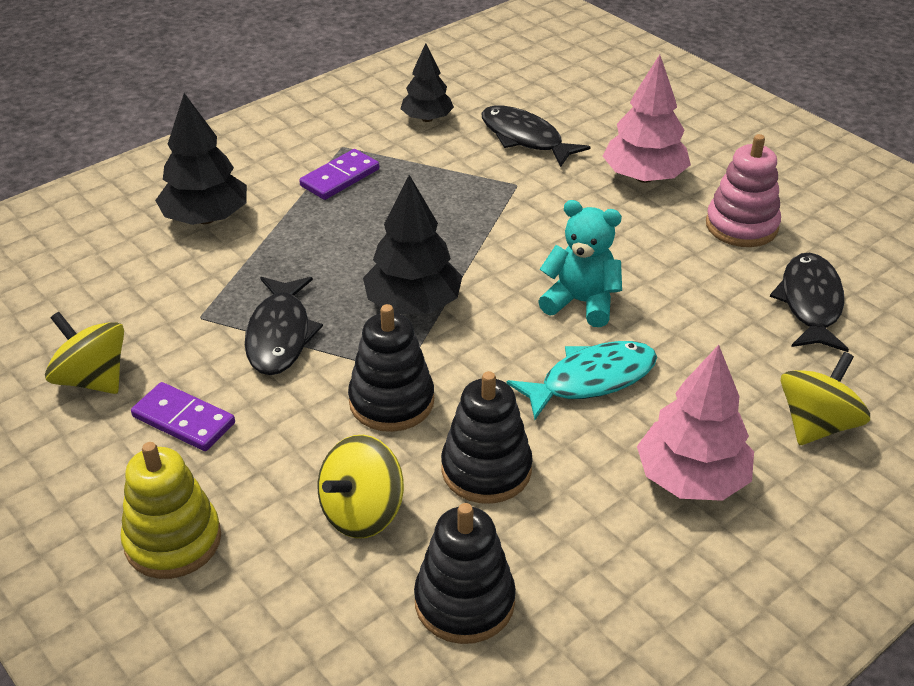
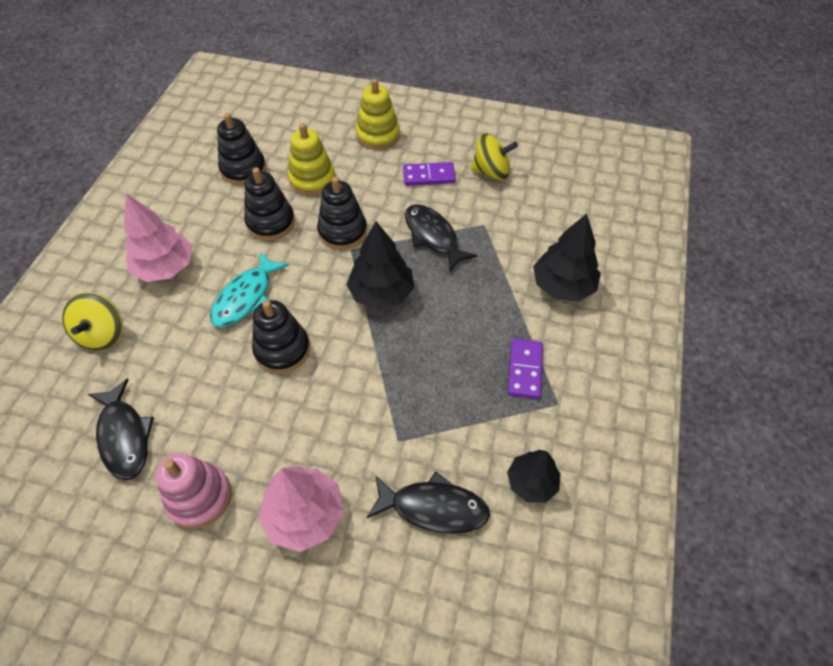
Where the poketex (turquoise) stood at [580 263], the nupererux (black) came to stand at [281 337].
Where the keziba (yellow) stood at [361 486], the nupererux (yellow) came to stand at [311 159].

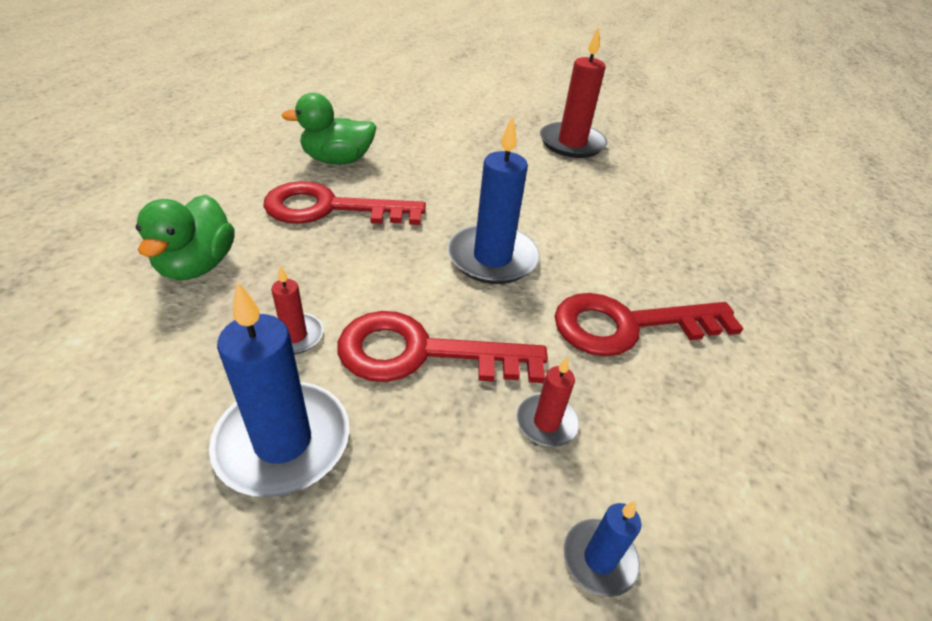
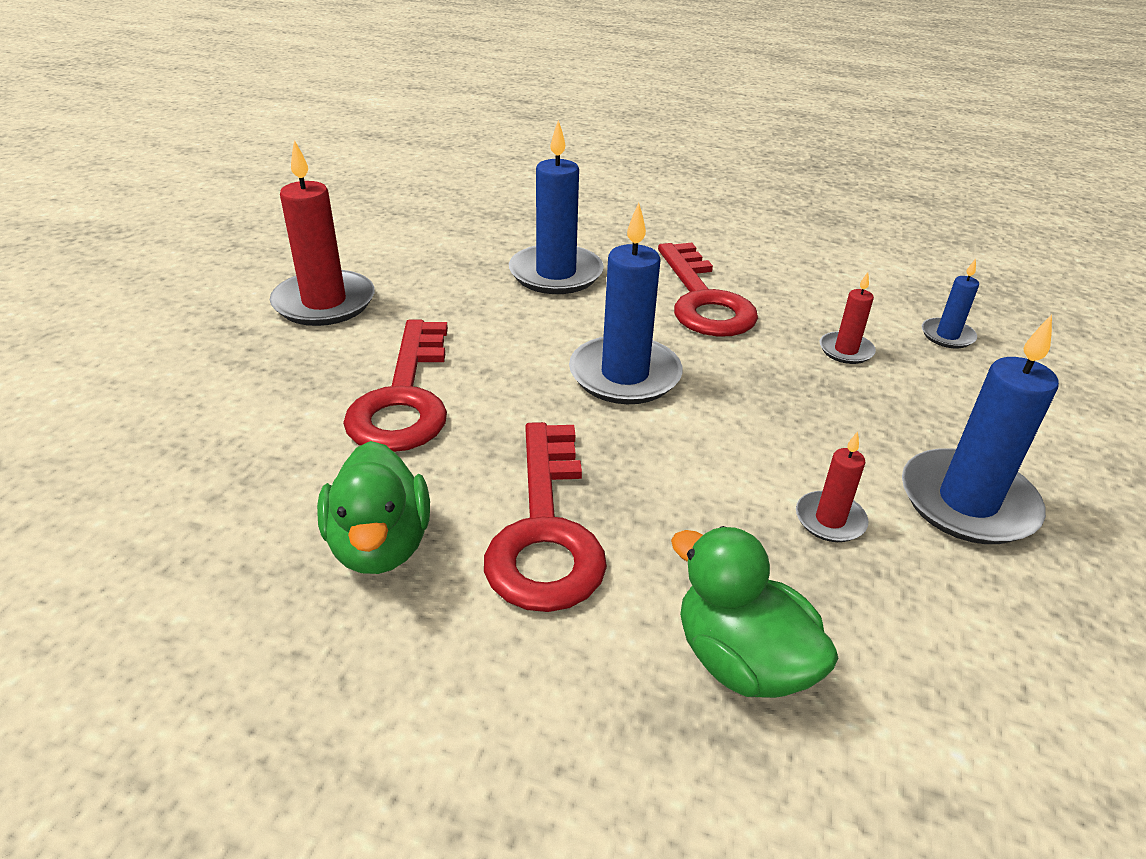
The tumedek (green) at [185 237] ended up facing another way, 135 degrees counterclockwise from before.
The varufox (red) ended up elsewhere, having gone from [442 347] to [395 386].
The second view gained the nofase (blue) at [556 207].

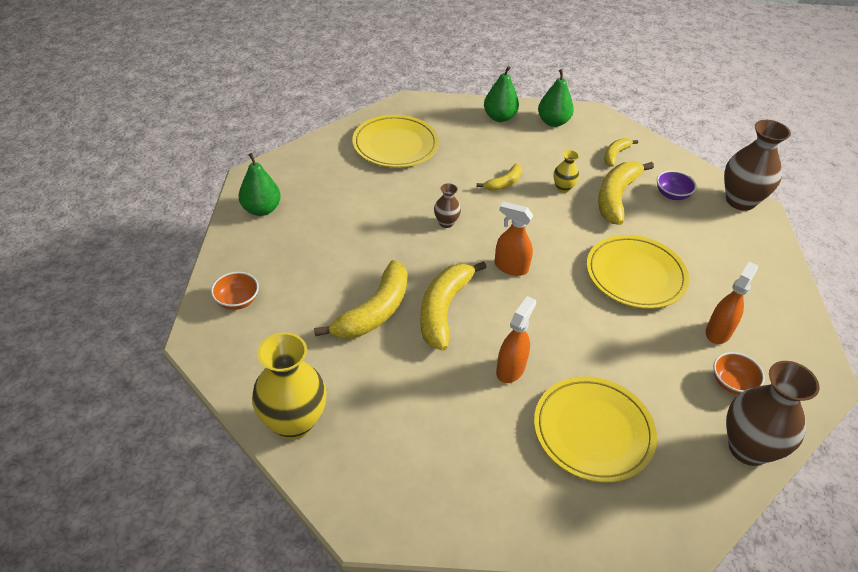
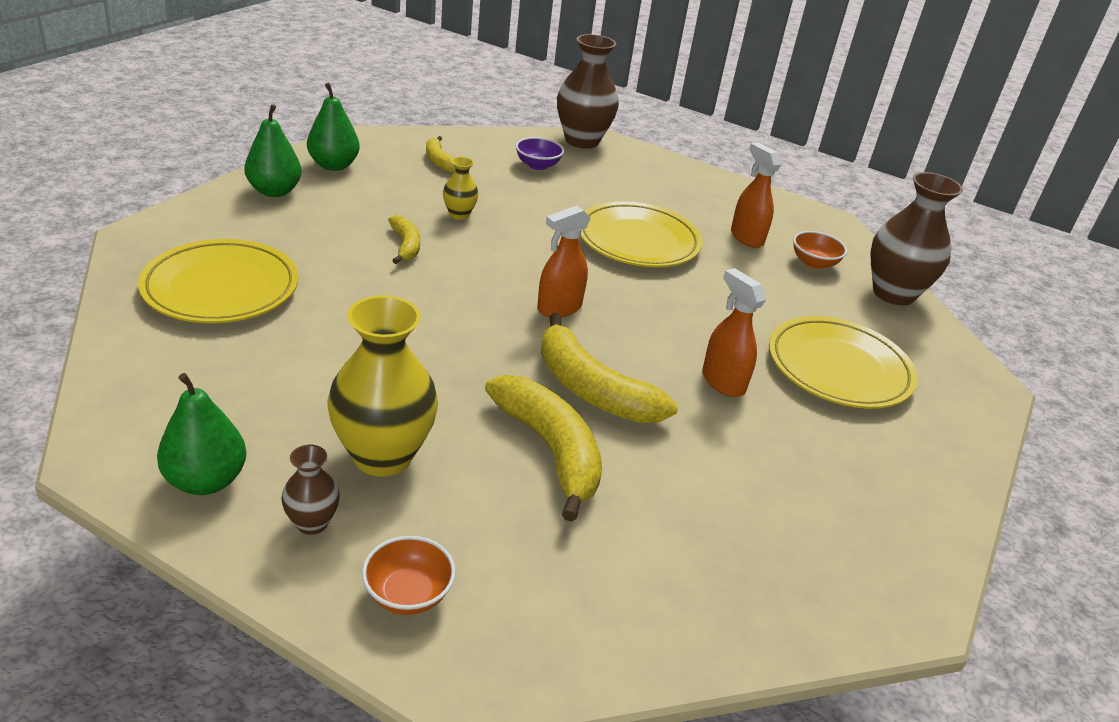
The second view lost the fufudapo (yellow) at [626 193].
The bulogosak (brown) ended up elsewhere, having gone from [447 205] to [310 490].
The bulogosak (yellow) ended up elsewhere, having gone from [289 386] to [383 386].

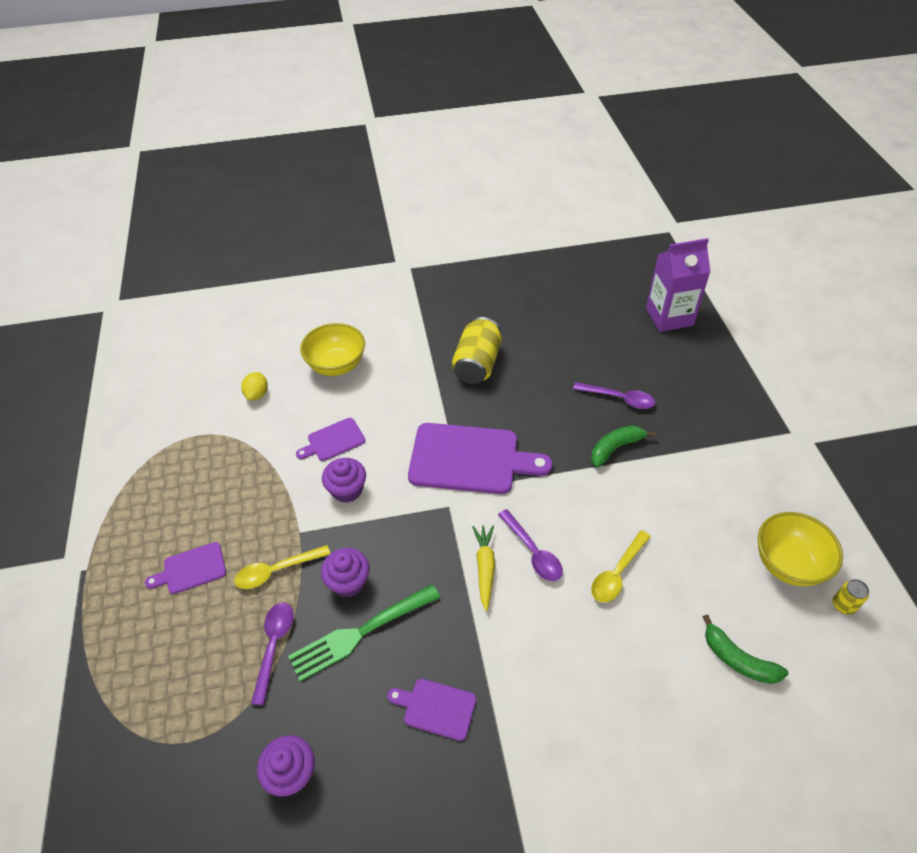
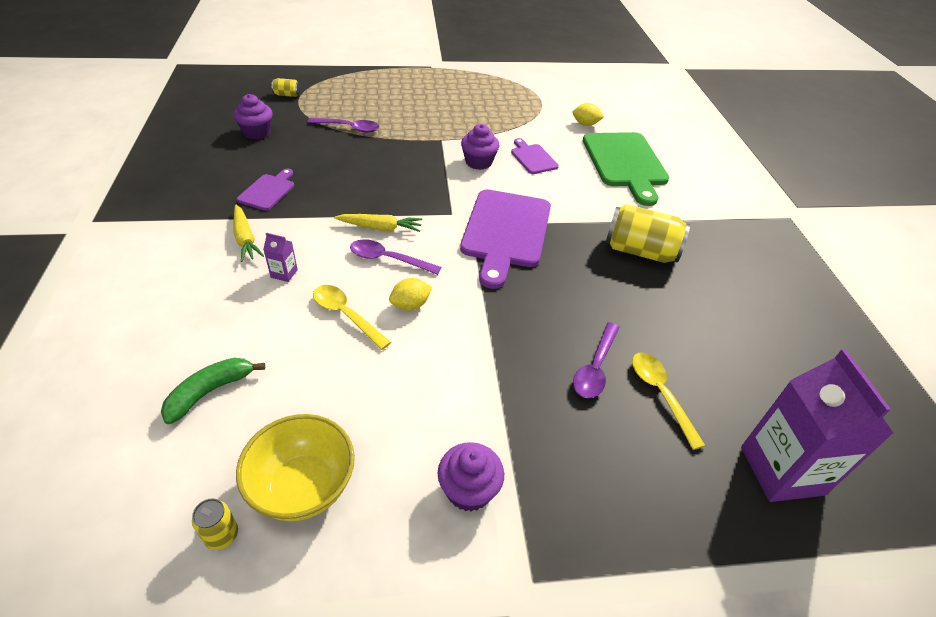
Where the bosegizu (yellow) stood at [332 349], the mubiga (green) came to stand at [626 169].
The second view lost the fufudapo (green) at [623 446].
The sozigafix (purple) at [530 545] ended up facing another way, 45 degrees clockwise from before.
The second view lost the mubiga (purple) at [185 568].
The sozigafix (yellow) ended up elsewhere, having gone from [282 567] to [668 401].
The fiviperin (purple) ended up elsewhere, having gone from [345 572] to [470 477].
The second view lost the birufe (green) at [364 633].
The second view gained the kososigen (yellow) at [286 87].
The second view gained the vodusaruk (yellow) at [249 233].
The second view gained the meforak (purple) at [280 257].
The second view gained the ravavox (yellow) at [410 294].

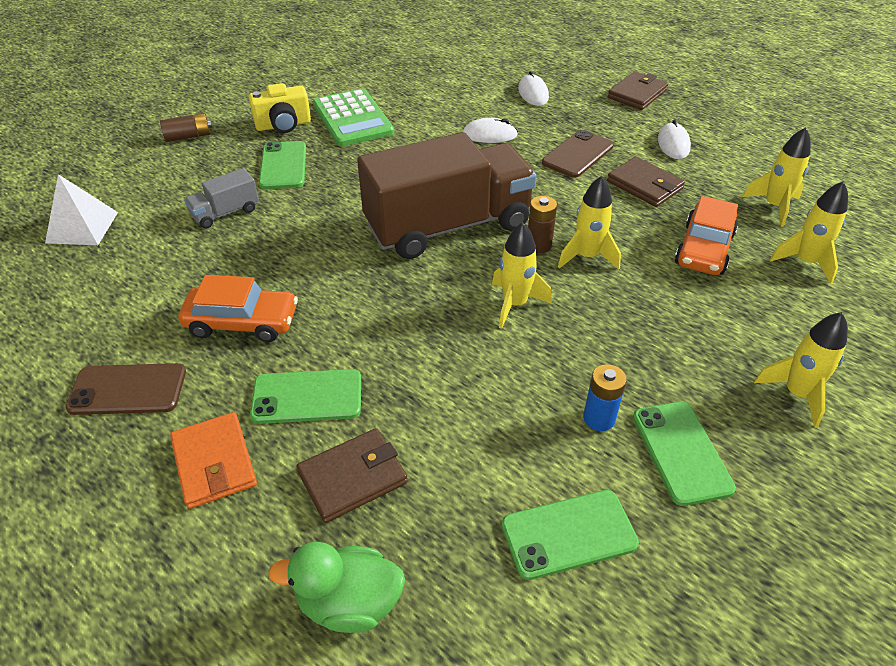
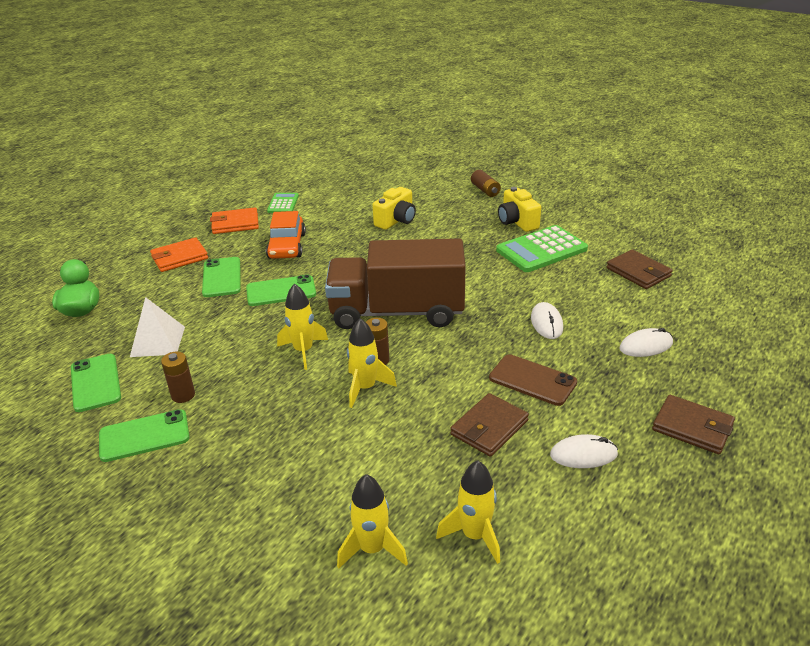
The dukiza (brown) at [447 195] ended up facing another way, 120 degrees clockwise from before.
The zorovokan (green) ended up elsewhere, having gone from [282 165] to [281 290].
Where the dukiza (grey) stood at [221 198], the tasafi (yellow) came to stand at [394 208].
The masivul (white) ended up elsewhere, having gone from [81 209] to [157 327].
The second view lost the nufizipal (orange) at [706 235].
The second view lost the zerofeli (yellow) at [801 370].
Where the zorovokan (brown) stood at [125 389], the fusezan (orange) came to stand at [234 220].
What was the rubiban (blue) at [605 397] turned into the rubiban (brown) at [178 377].
The fusezan (brown) ended up elsewhere, having gone from [352 475] to [639 269].
The second view gained the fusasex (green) at [283 203].

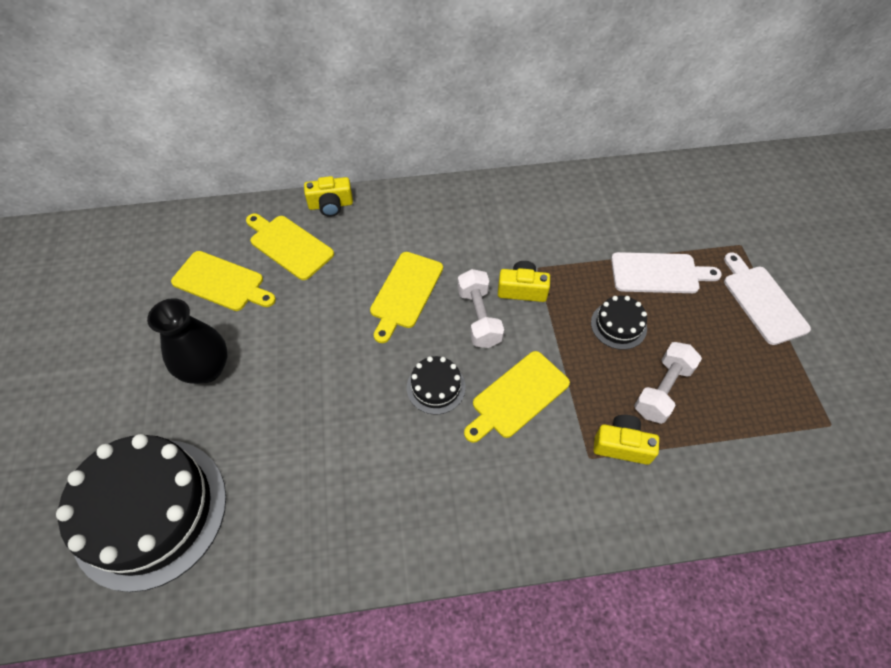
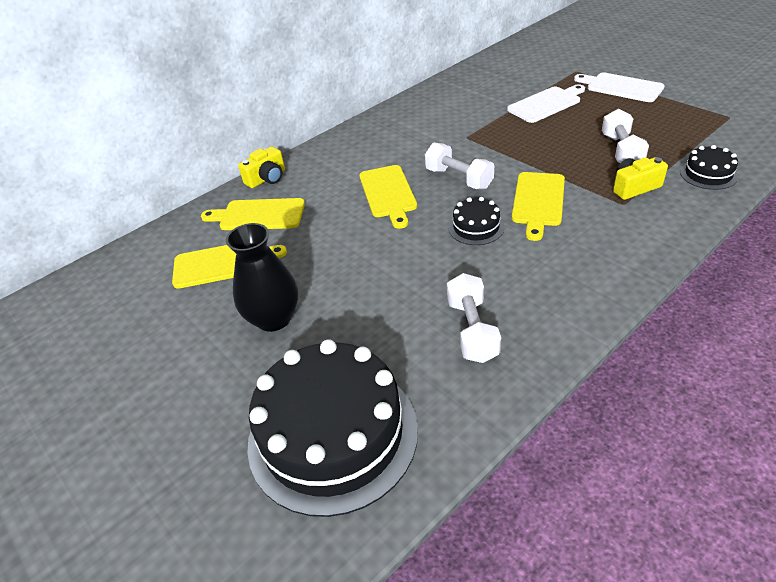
The second view lost the tasafi (yellow) at [524 281].
The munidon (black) ended up elsewhere, having gone from [619 323] to [709 167].
The second view gained the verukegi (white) at [474 318].

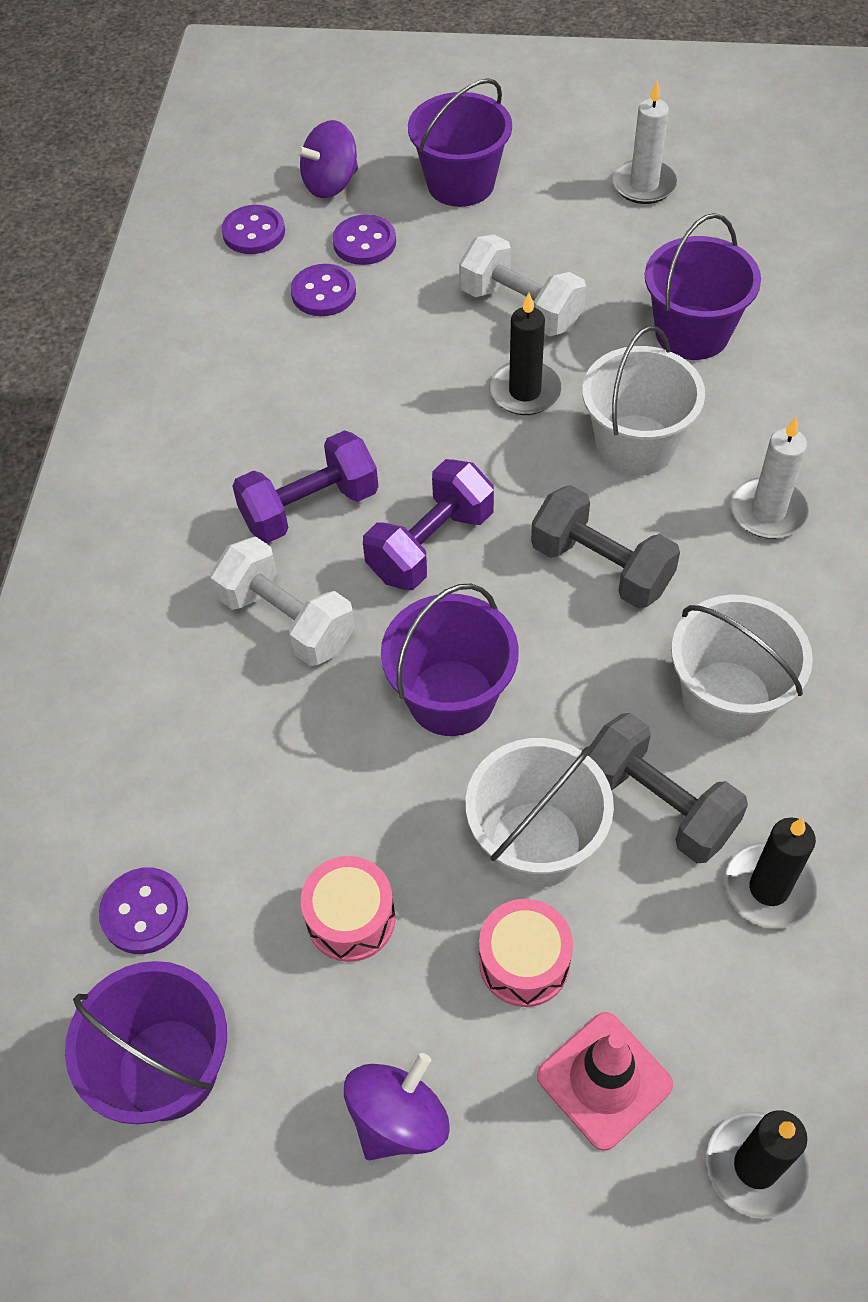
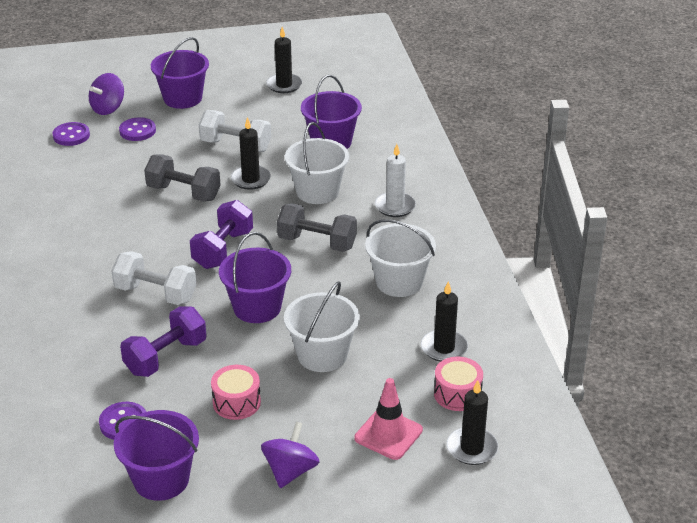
What was the nofase (white) at [645 142] turned into the nofase (black) at [284 60].
The second view lost the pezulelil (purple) at [323 290].
The verukegi (purple) ended up elsewhere, having gone from [306 486] to [163 341].
The verukegi (grey) ended up elsewhere, having gone from [668 788] to [182 178].
The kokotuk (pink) ended up elsewhere, having gone from [526 953] to [458 384].

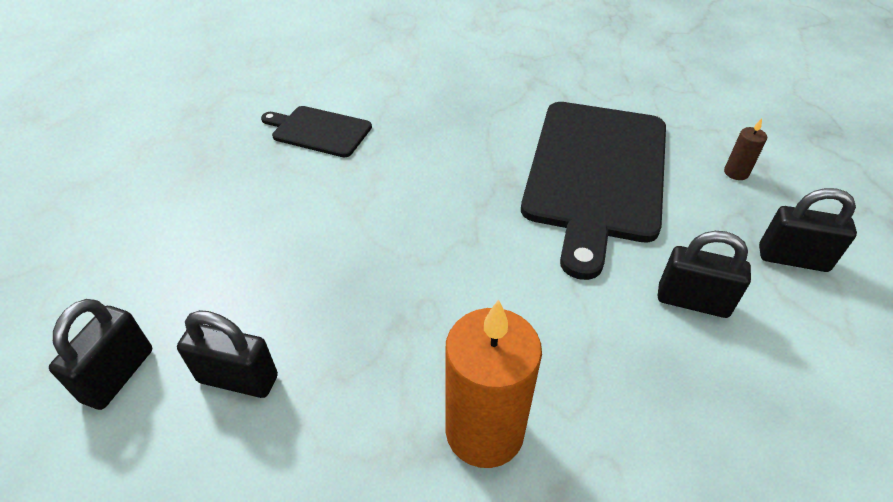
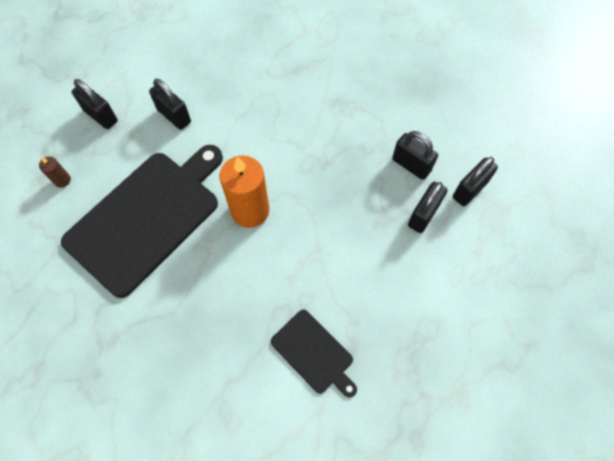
The nofase (orange) ended up elsewhere, having gone from [493 383] to [244 192].
The second view gained the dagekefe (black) at [427 207].

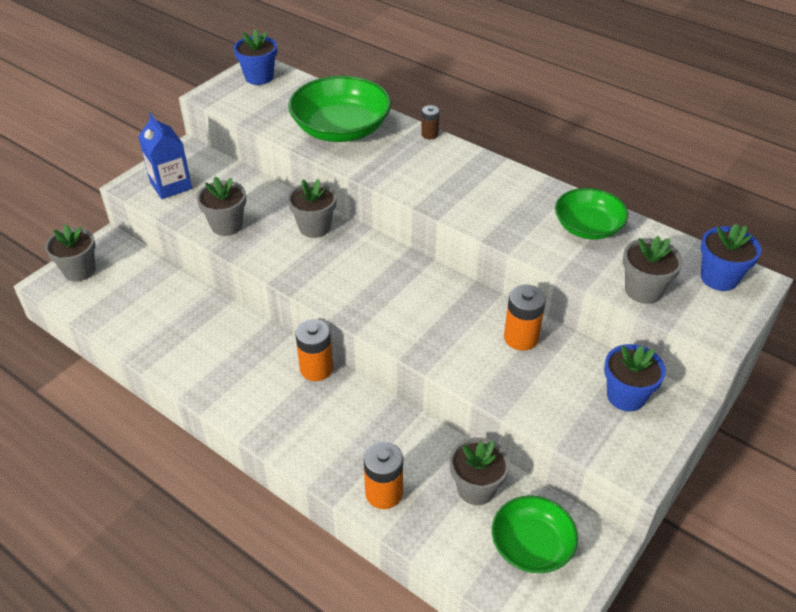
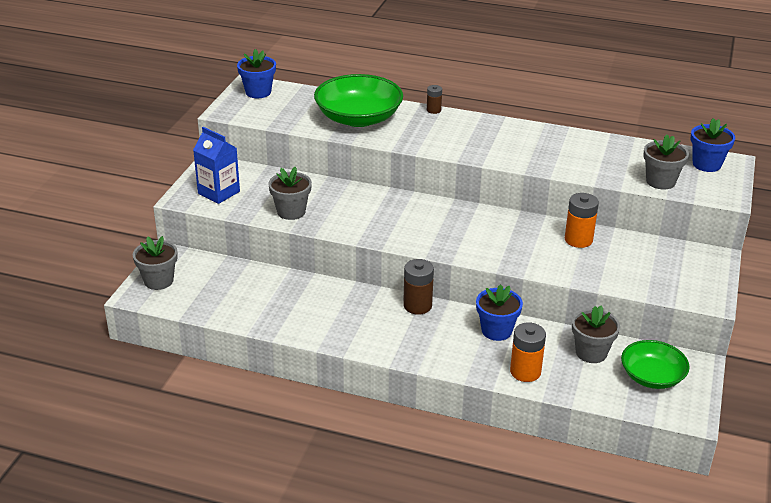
The second view lost the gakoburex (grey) at [312 208].
The second view lost the bosegizu (green) at [591 213].
What was the rubiban (orange) at [314 350] turned into the rubiban (brown) at [418 287].
The gakoburex (blue) ended up elsewhere, having gone from [635 378] to [499 312].

